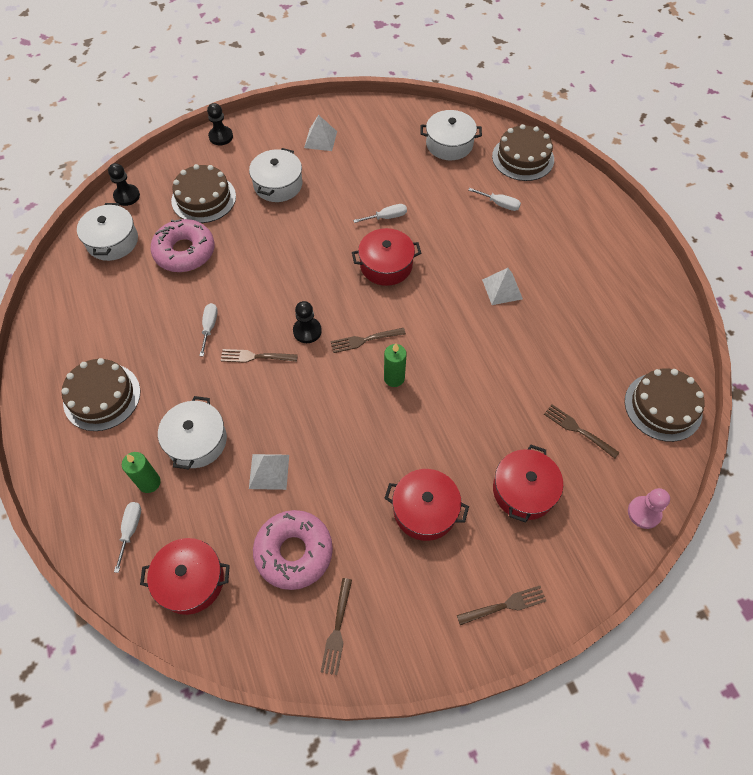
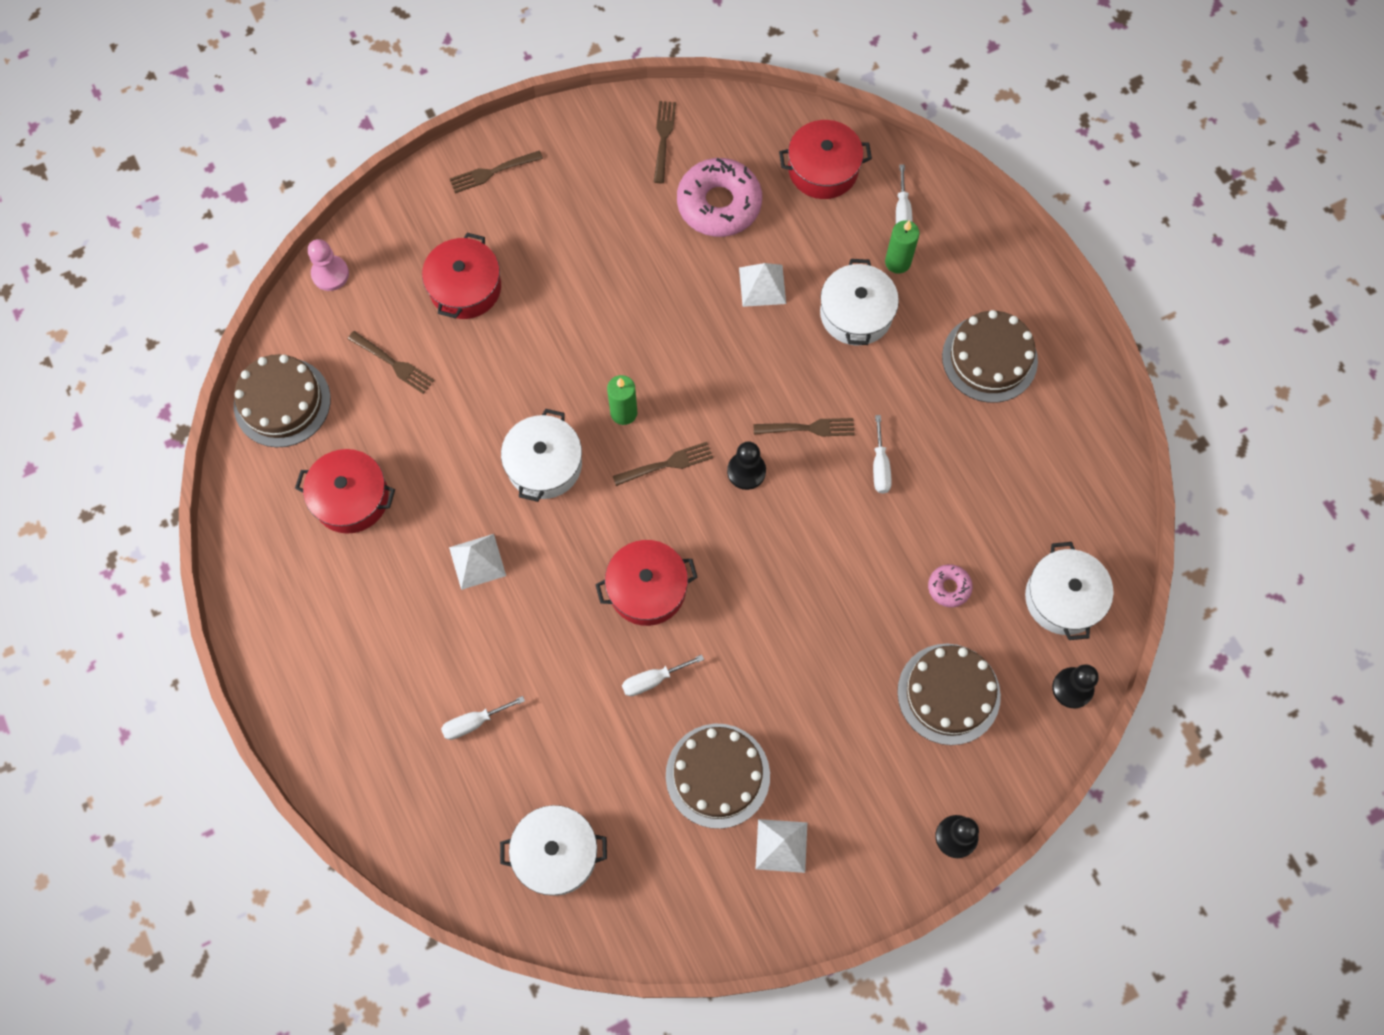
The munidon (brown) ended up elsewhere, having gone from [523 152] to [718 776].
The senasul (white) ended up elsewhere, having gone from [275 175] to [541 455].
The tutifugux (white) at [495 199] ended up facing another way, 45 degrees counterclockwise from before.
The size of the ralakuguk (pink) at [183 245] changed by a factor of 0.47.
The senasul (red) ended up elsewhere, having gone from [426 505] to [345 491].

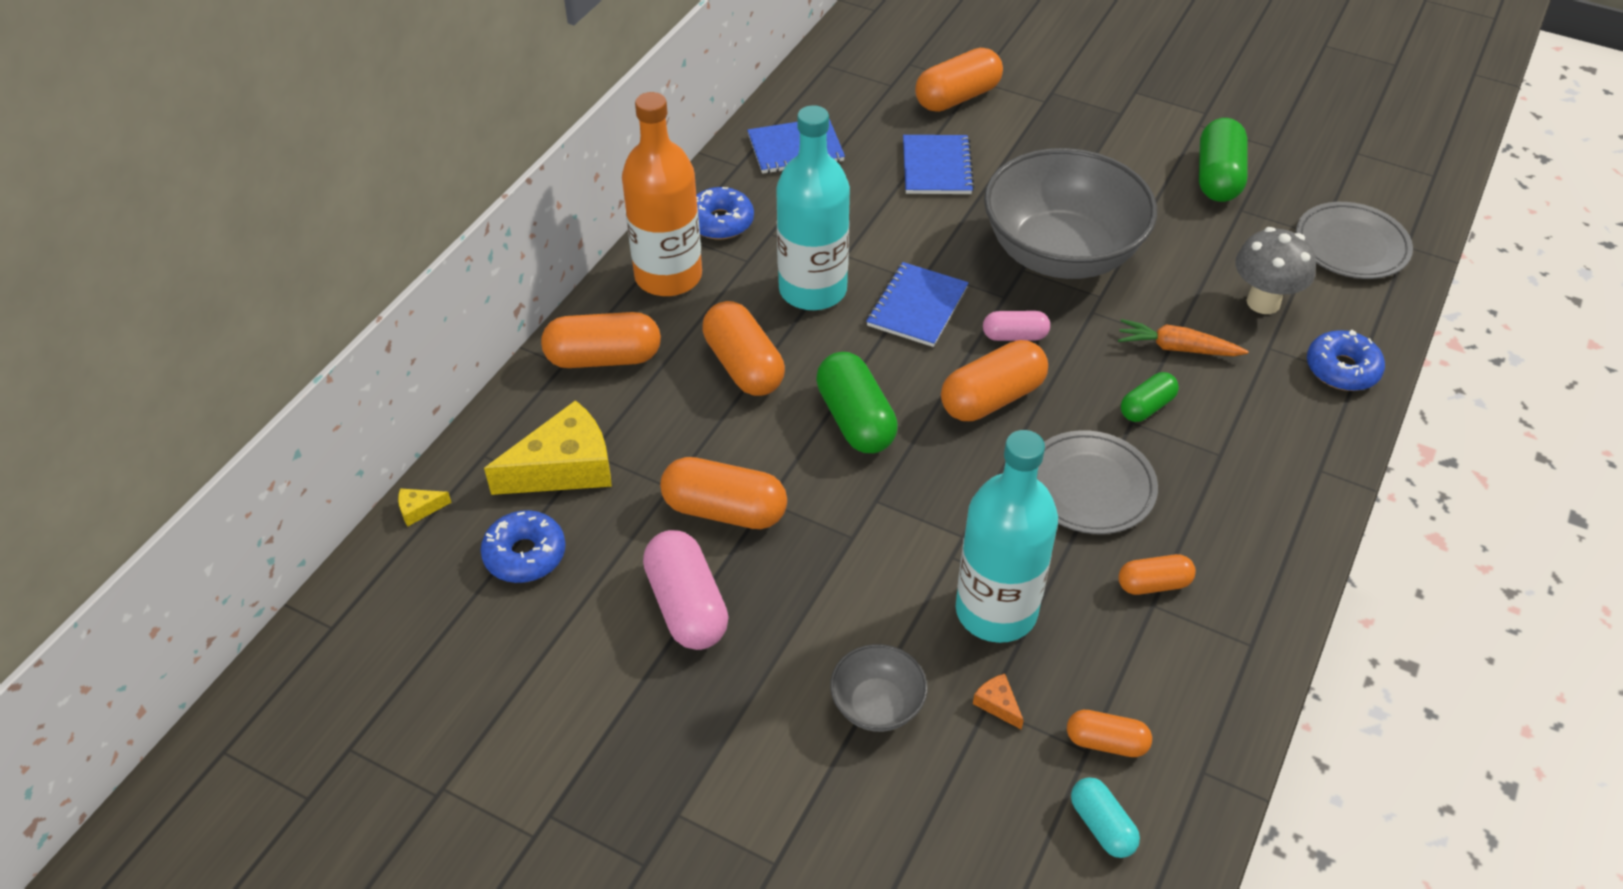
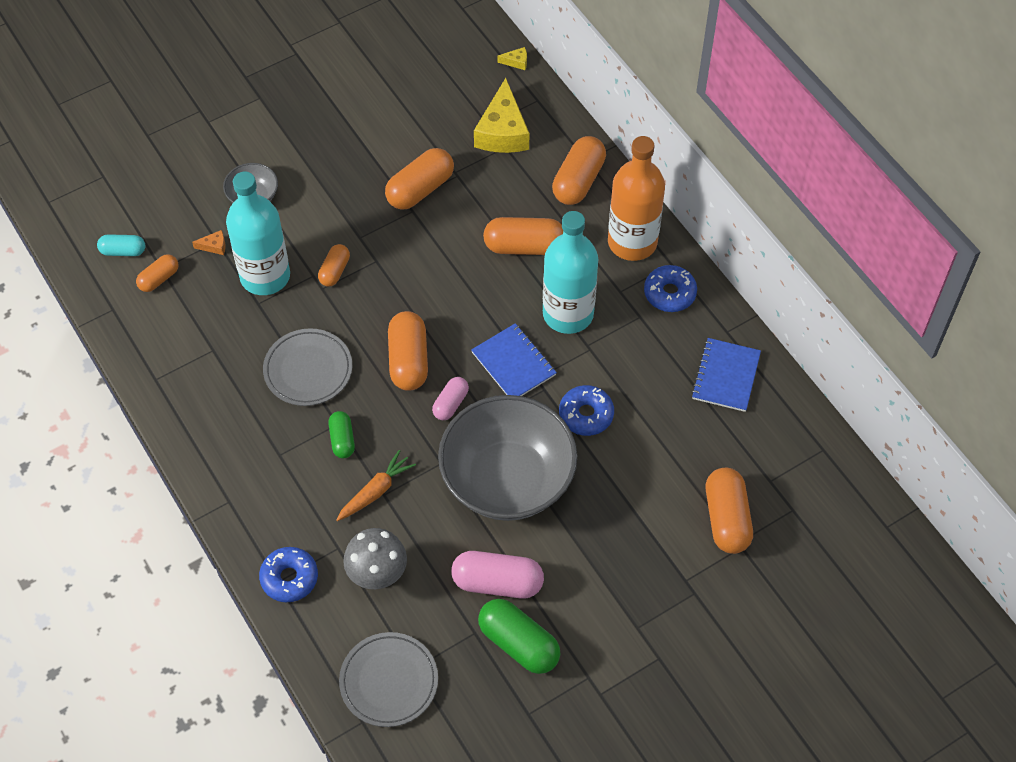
The second view lost the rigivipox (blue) at [939 164].
The second view lost the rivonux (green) at [857 402].
The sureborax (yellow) at [425 507] ended up facing another way, 75 degrees clockwise from before.
The ralakuguk (blue) ended up elsewhere, having gone from [523 546] to [586 410].
The rivonux (pink) ended up elsewhere, having gone from [685 590] to [497 575].
The rivonux (orange) ended up elsewhere, having gone from [1157 574] to [334 265].

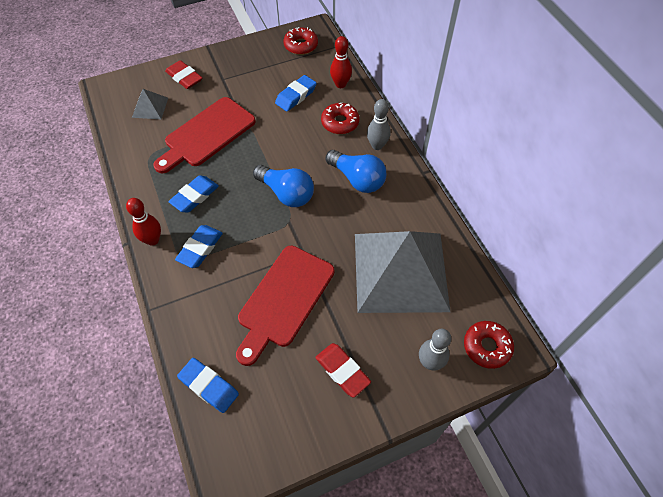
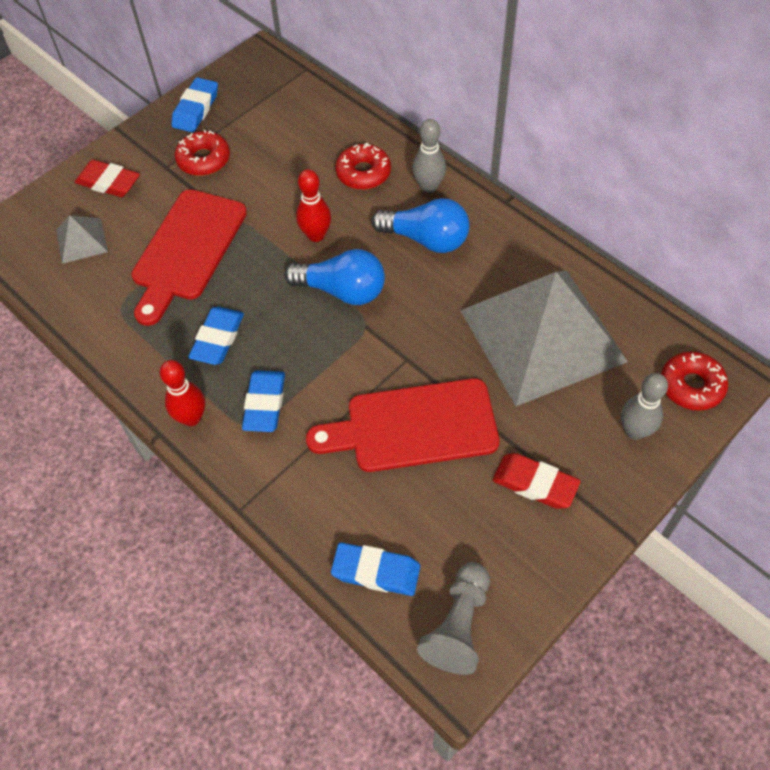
The ralakuguk (red) ended up elsewhere, having gone from [300 41] to [202 153].
The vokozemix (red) ended up elsewhere, having gone from [341 62] to [313 205].
The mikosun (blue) ended up elsewhere, having gone from [296 93] to [194 104].
The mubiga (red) at [285 306] ended up facing another way, 75 degrees clockwise from before.
The second view gained the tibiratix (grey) at [453 618].

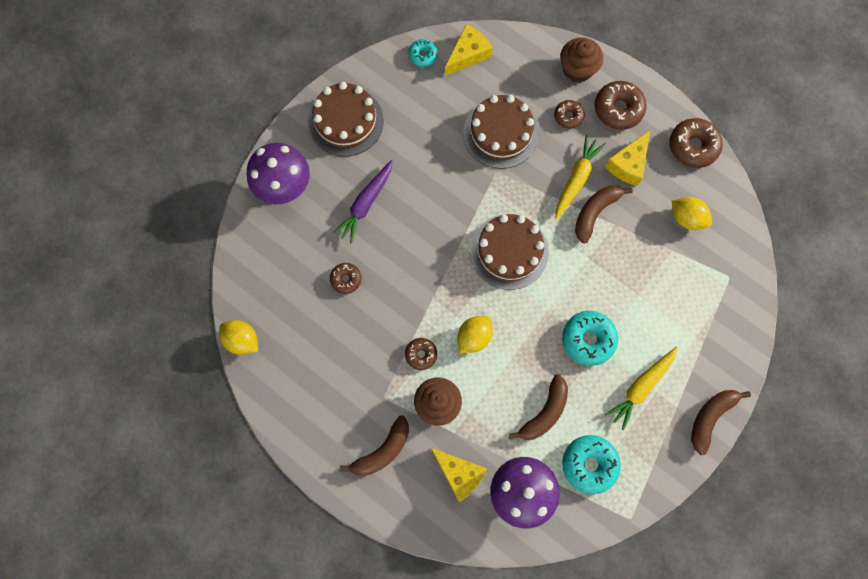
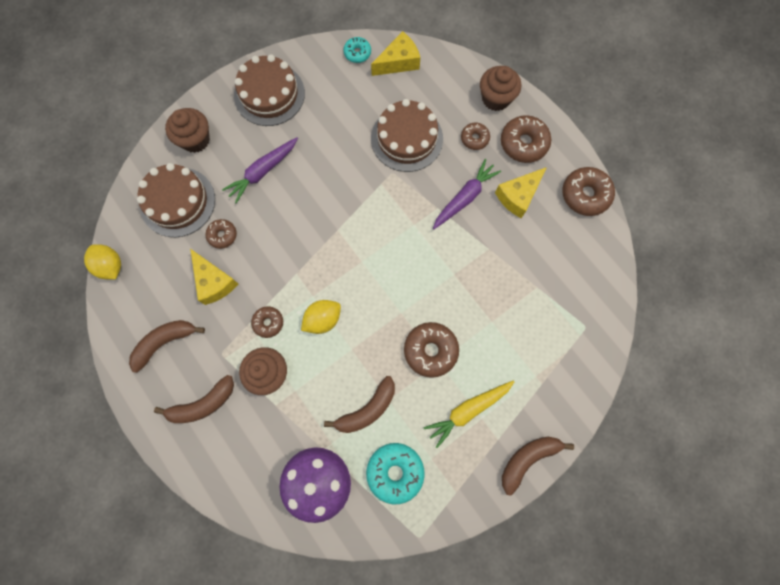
What was the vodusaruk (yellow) at [580 177] turned into the vodusaruk (purple) at [467 194].
Where the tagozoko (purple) stood at [278 173], the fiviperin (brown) came to stand at [187 130].
The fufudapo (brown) ended up elsewhere, having gone from [604 215] to [167 346].
The second view lost the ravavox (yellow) at [692 213].
The munidon (brown) ended up elsewhere, having gone from [509 252] to [176 200].
What was the ralakuguk (turquoise) at [590 338] turned into the ralakuguk (brown) at [431 350].
The sureborax (yellow) ended up elsewhere, having gone from [459 475] to [214 277].

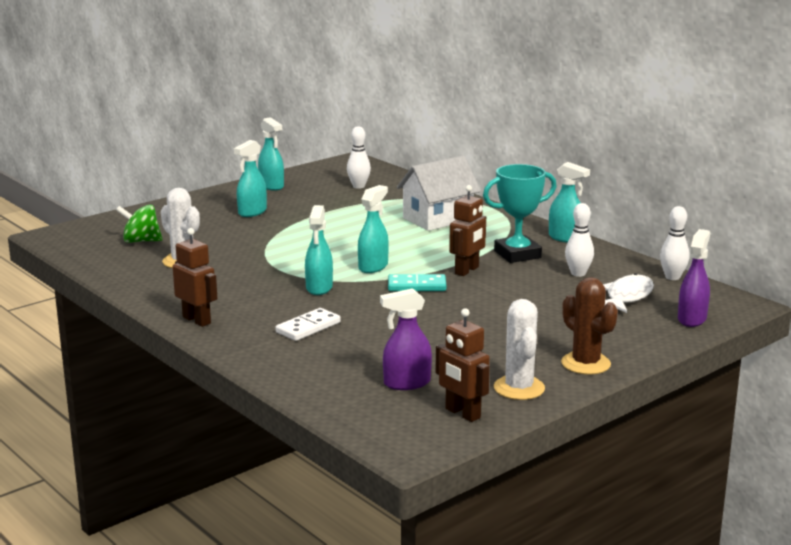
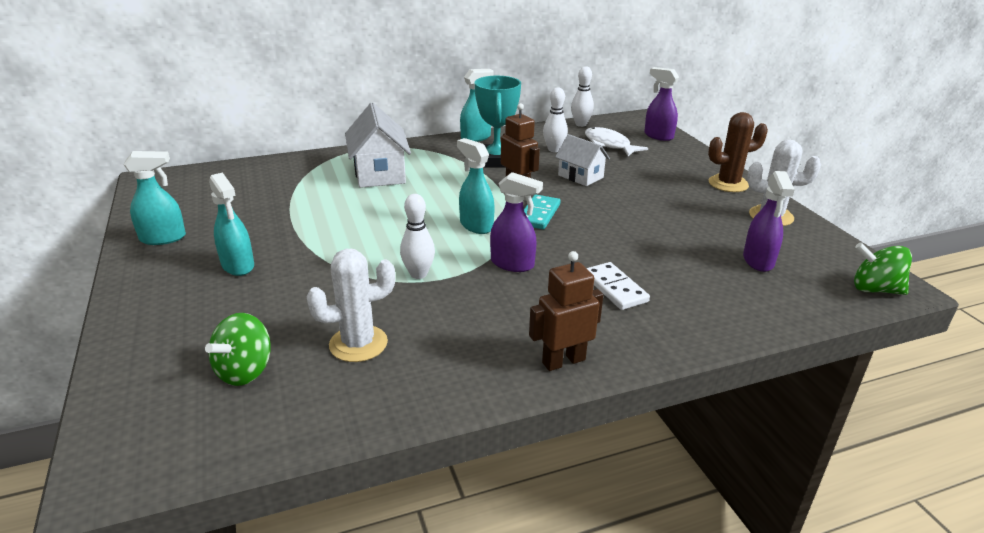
The vokozemix (white) ended up elsewhere, having gone from [359 157] to [417 236].
What was the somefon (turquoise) at [319 250] turned into the somefon (purple) at [516 222].
The second view lost the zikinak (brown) at [462 365].
The second view gained the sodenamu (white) at [582 160].
The second view gained the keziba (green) at [883 268].

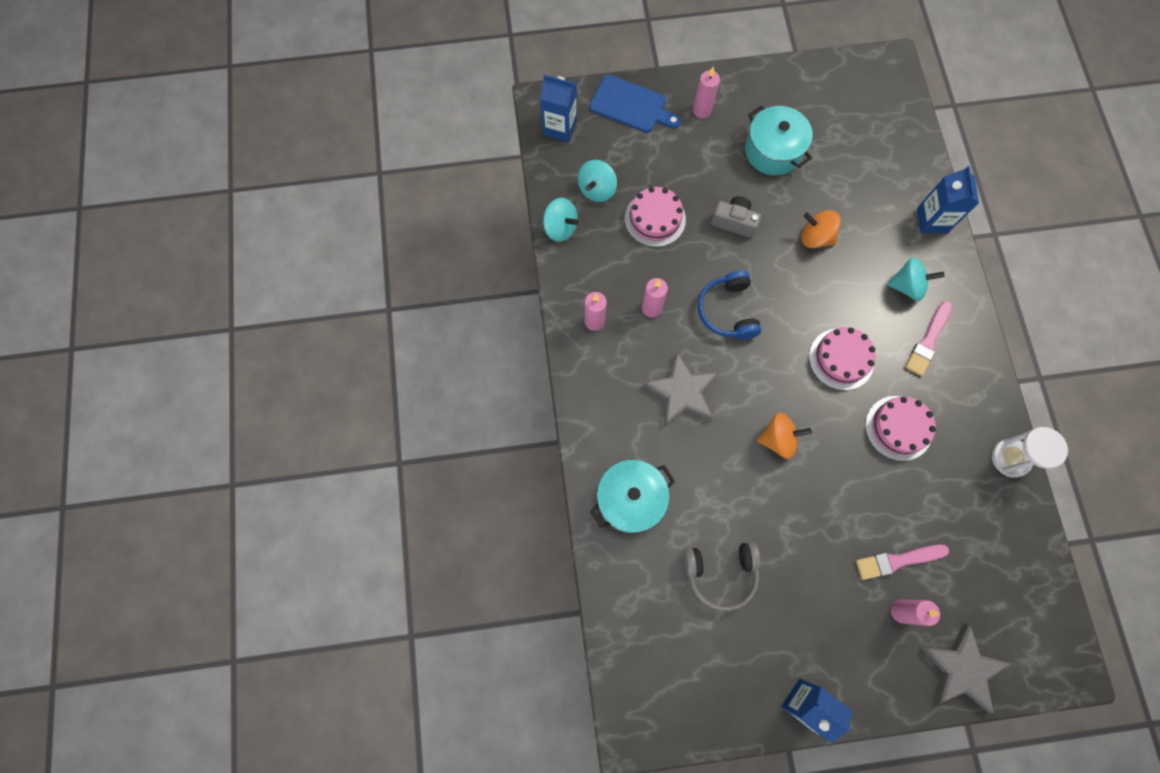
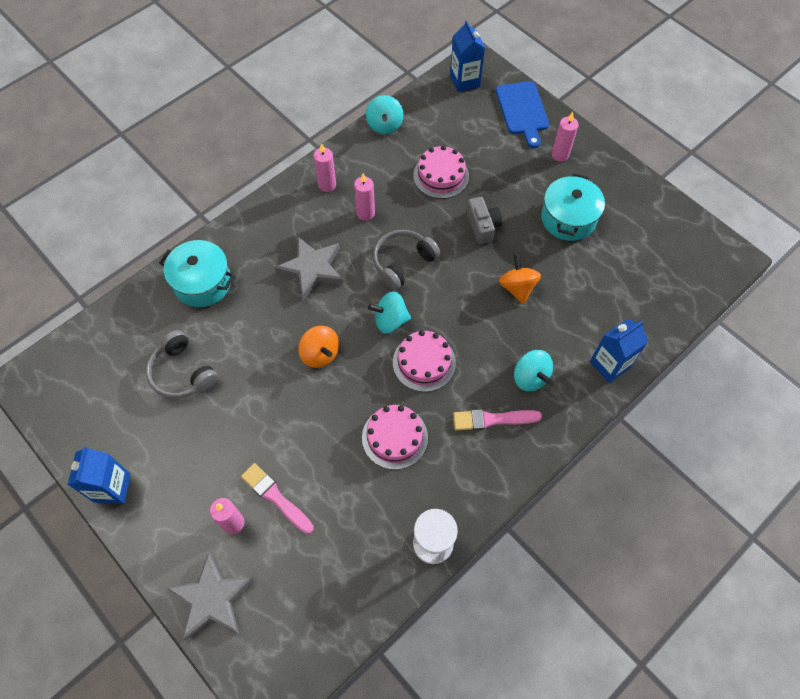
The keziba (turquoise) ended up elsewhere, having gone from [597 181] to [389 312].
What was the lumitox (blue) at [729 304] turned into the lumitox (grey) at [406 260].

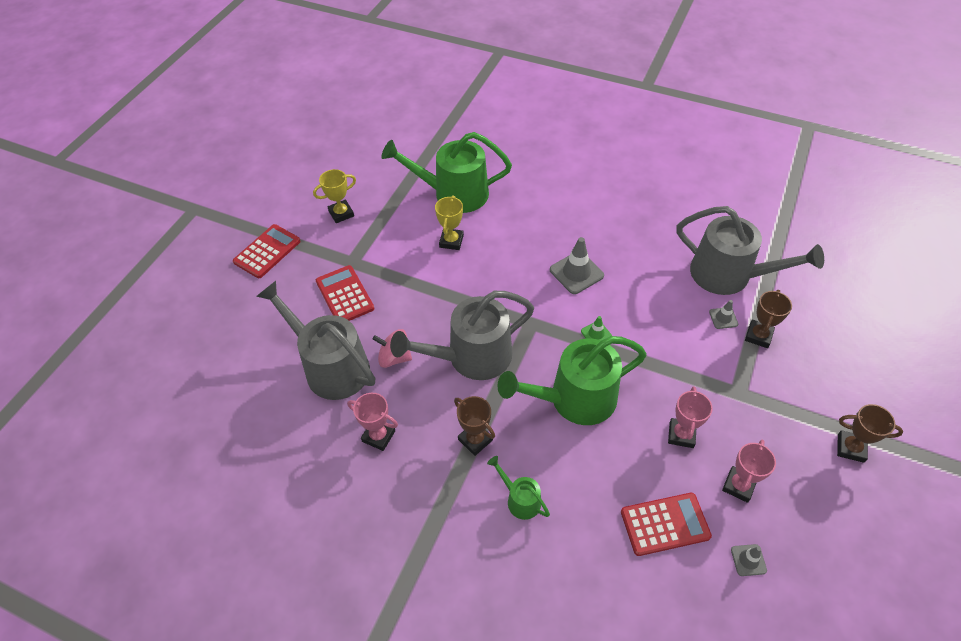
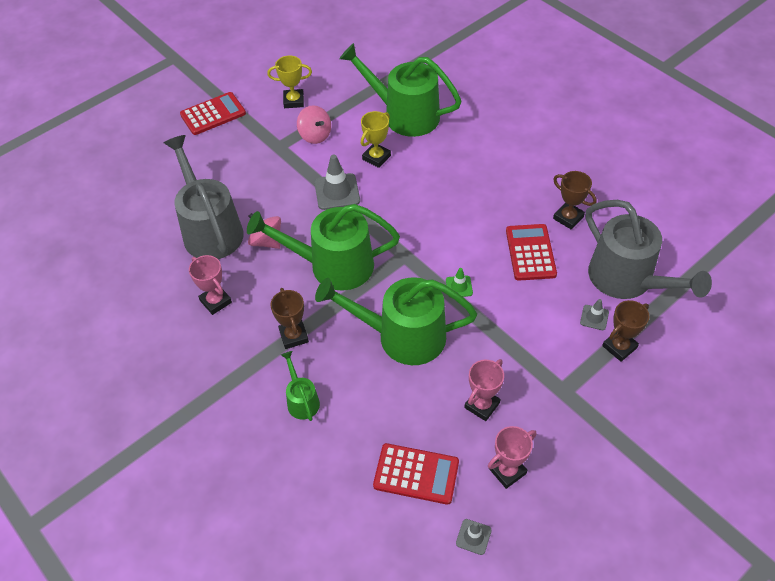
The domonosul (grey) ended up elsewhere, having gone from [577 265] to [337 182].
The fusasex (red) ended up elsewhere, having gone from [345 293] to [531 252].
What was the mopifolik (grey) at [462 335] turned into the mopifolik (green) at [323 247].
The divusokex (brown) ended up elsewhere, having gone from [870 433] to [575 200].
The second view gained the keziba (pink) at [314 124].

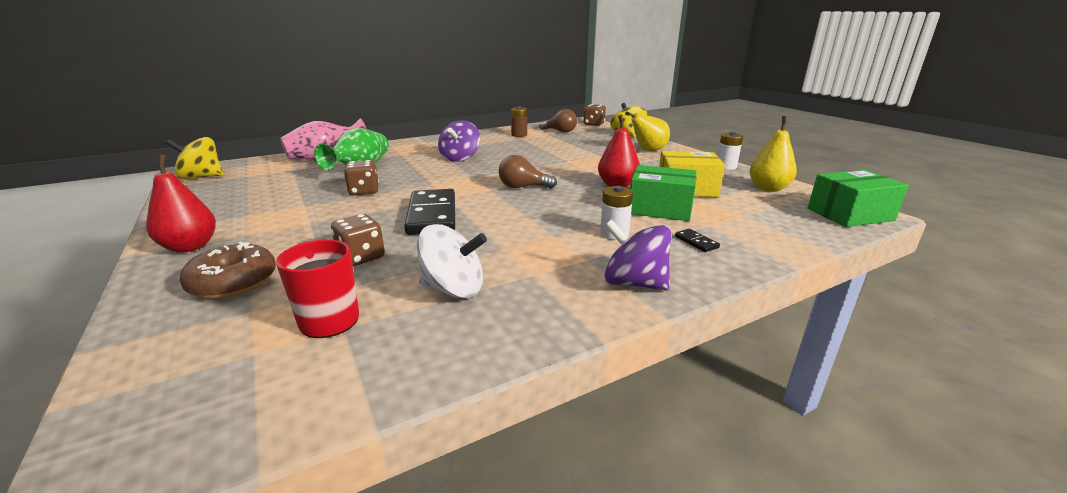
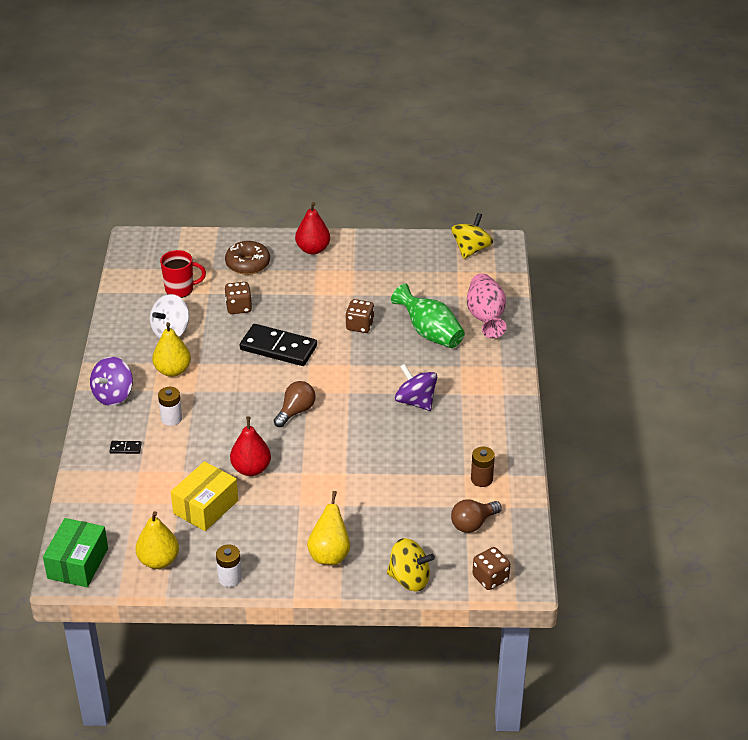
The second view lost the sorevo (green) at [663 193].
The keziba (purple) at [637 254] ended up facing another way, 150 degrees clockwise from before.
The second view gained the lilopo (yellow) at [171 349].

